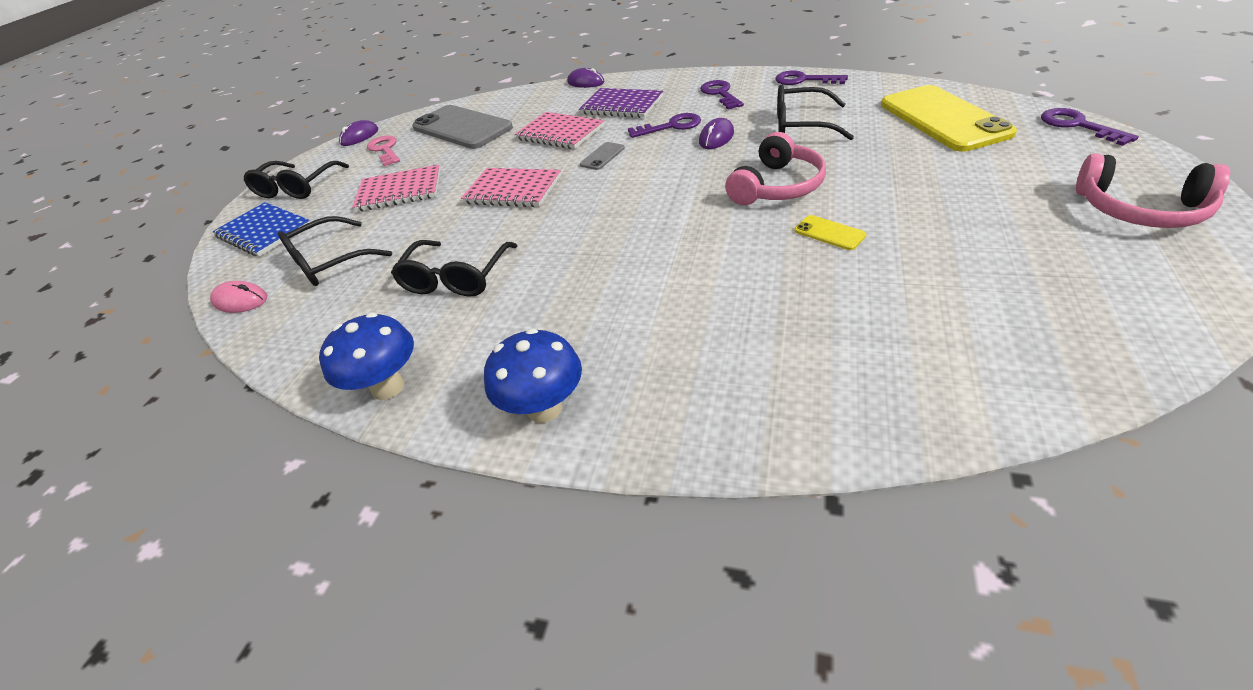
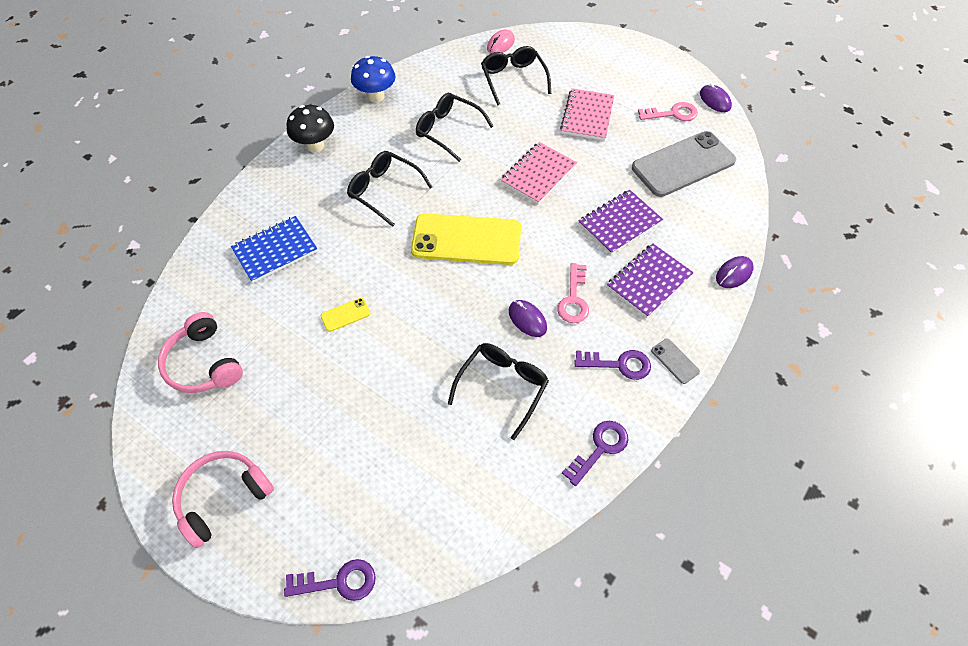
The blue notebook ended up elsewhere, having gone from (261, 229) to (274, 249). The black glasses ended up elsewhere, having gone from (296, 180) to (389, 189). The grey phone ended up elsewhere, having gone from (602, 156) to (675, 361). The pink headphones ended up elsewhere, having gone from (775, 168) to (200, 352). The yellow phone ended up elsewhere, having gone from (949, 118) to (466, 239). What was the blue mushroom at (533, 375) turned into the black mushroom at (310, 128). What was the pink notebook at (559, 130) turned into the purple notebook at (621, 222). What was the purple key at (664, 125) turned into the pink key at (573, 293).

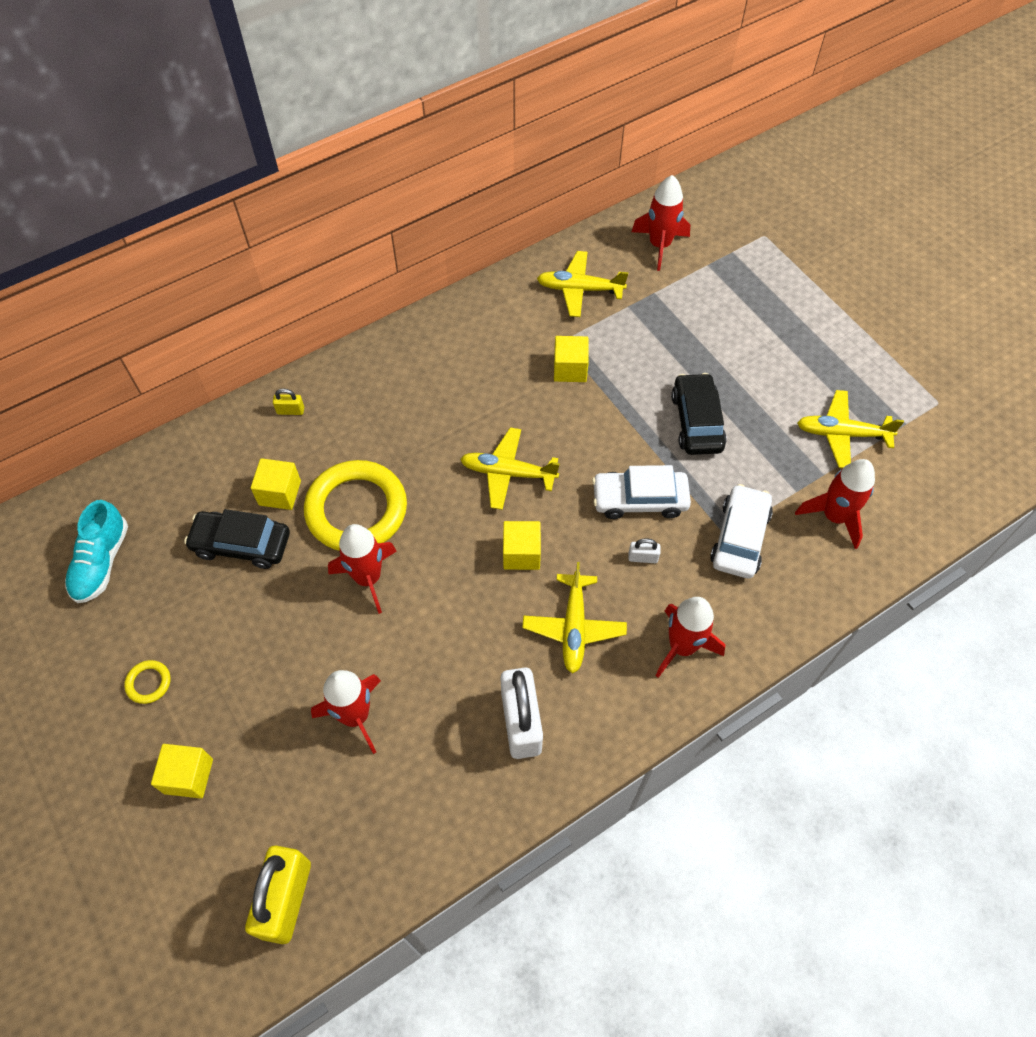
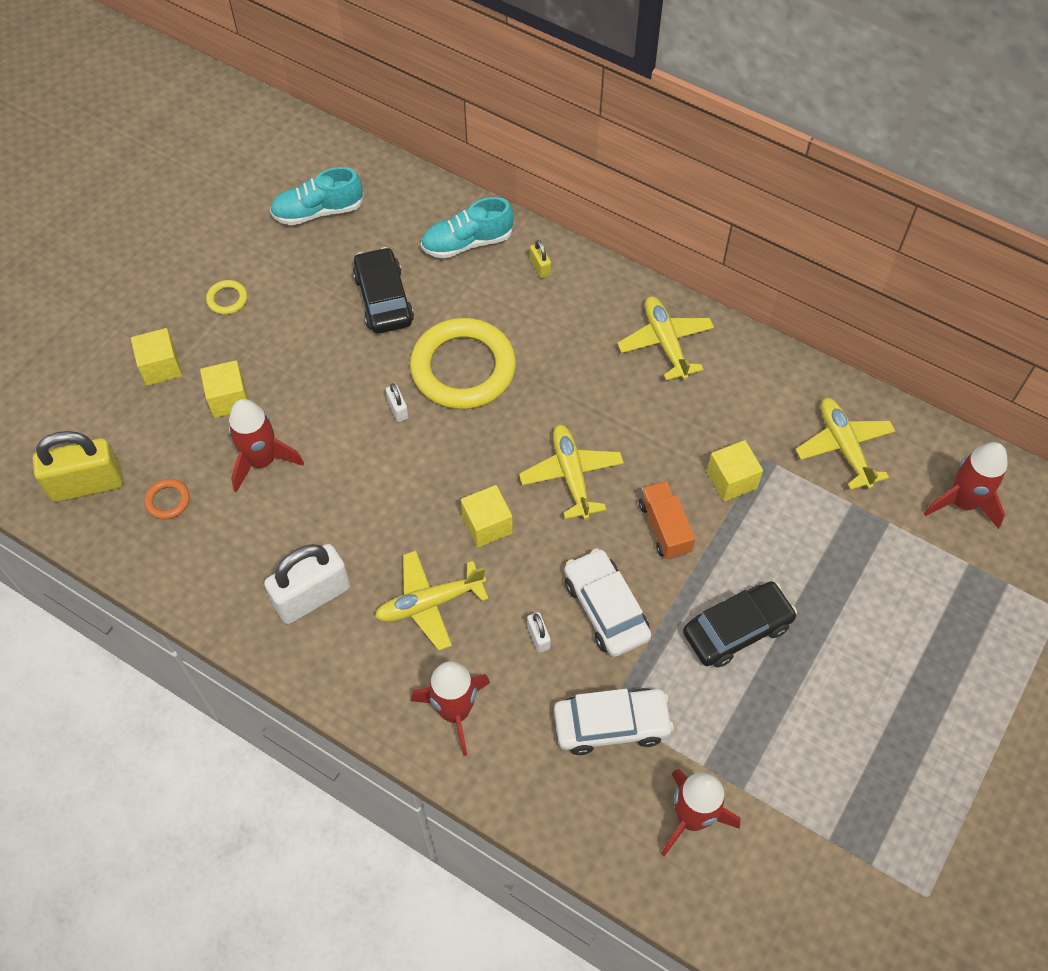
The second view gained the orange ring at (167, 499). The second view gained the turquoise shoe at (467, 228). The second view gained the orange truck at (667, 520). The yellow cube ended up elsewhere, having gone from (276, 484) to (224, 389). The yellow plane ended up elsewhere, having gone from (850, 429) to (665, 338). Where the red rocket stood at (362, 569), the white padlock came to stand at (397, 402).

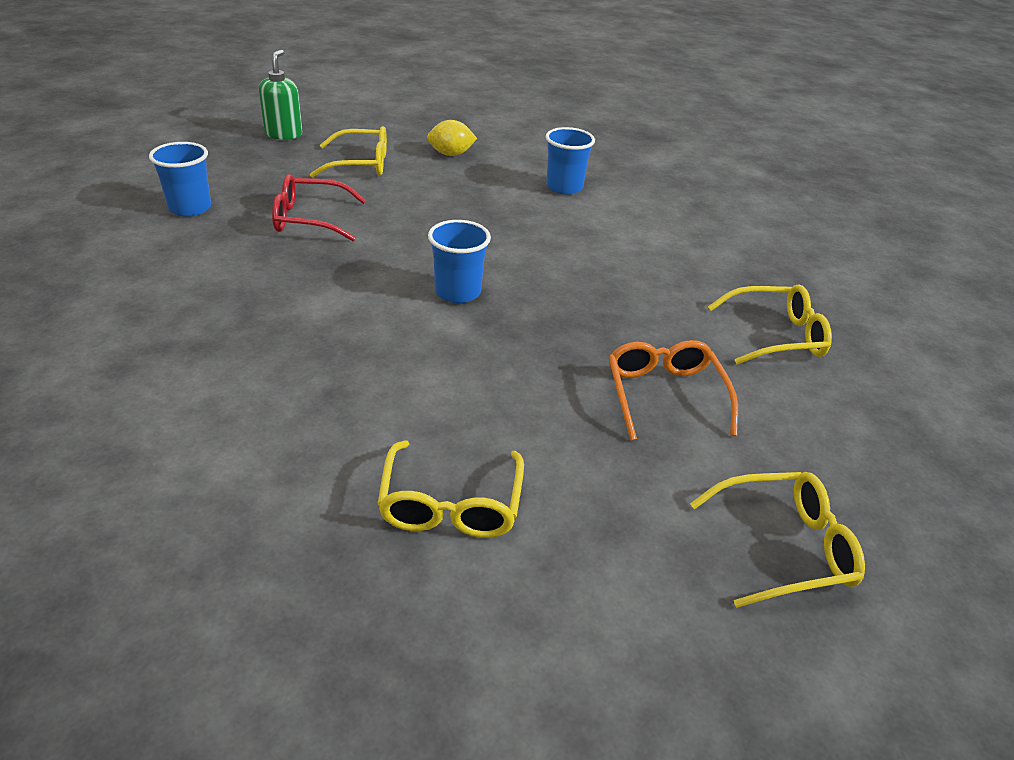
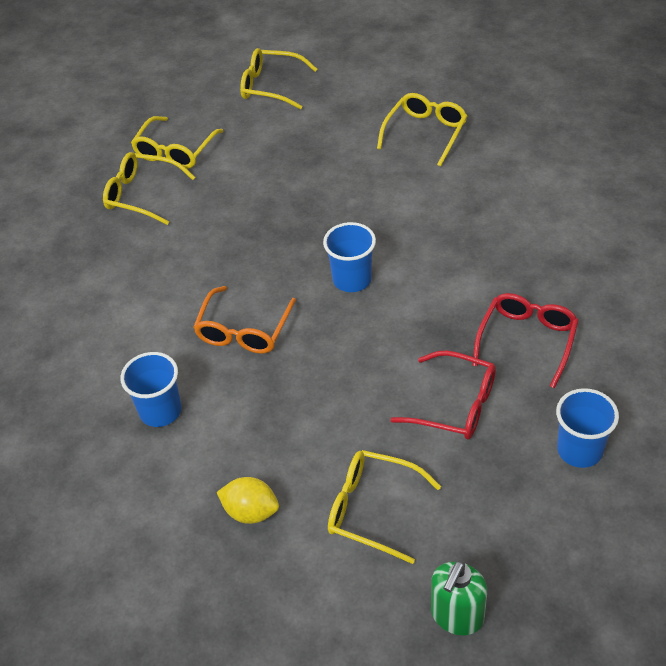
The second view gained the yellow glasses at (177, 142). The second view gained the red glasses at (525, 340). The orange glasses ended up elsewhere, having gone from (673, 390) to (244, 320).

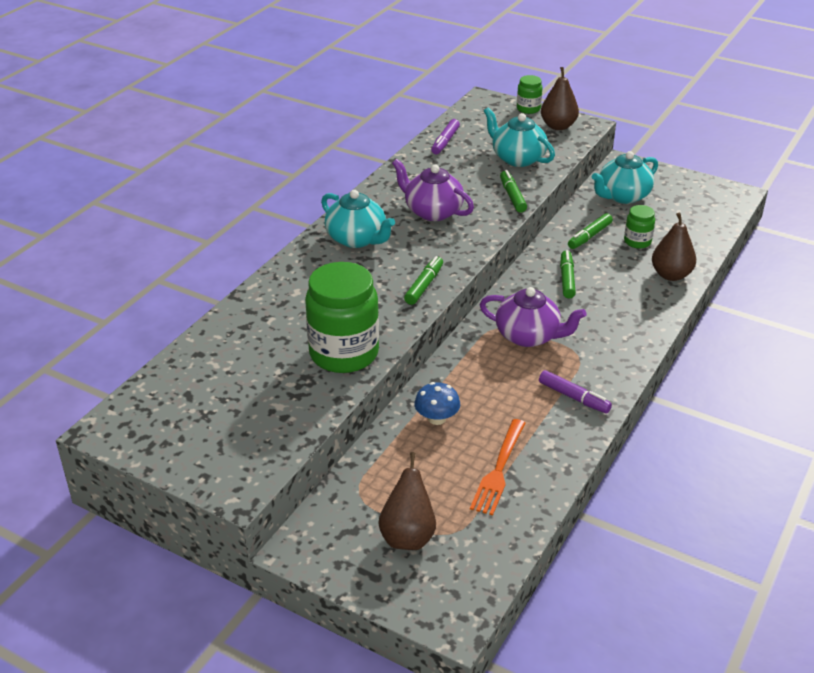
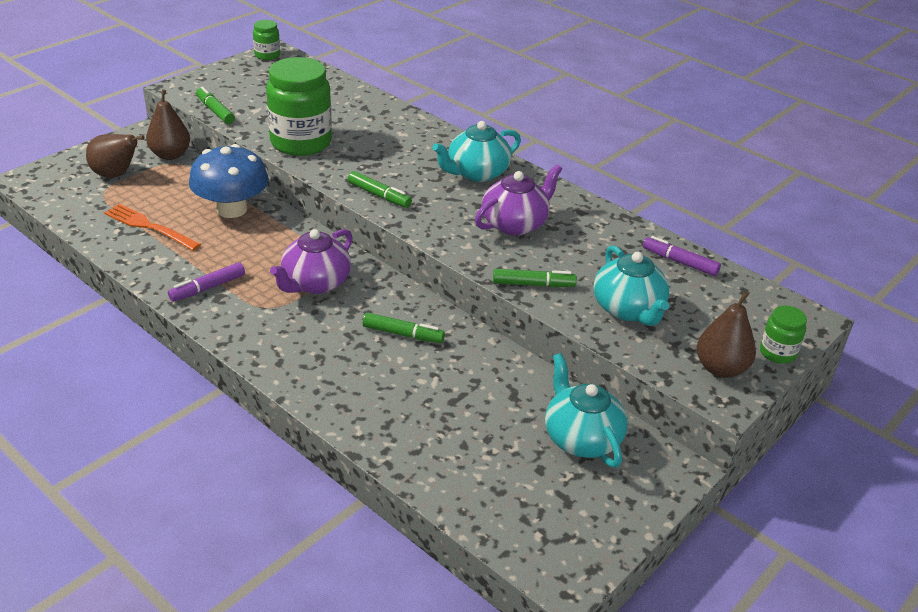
The green marker ended up elsewhere, having gone from (590, 231) to (215, 105). The green jar ended up elsewhere, having gone from (639, 227) to (266, 40). The brown pear ended up elsewhere, having gone from (674, 247) to (168, 124). The turquoise teapot at (519, 137) ended up facing another way, 105 degrees clockwise from before. The size of the blue mushroom at (437, 403) changed by a factor of 1.88.

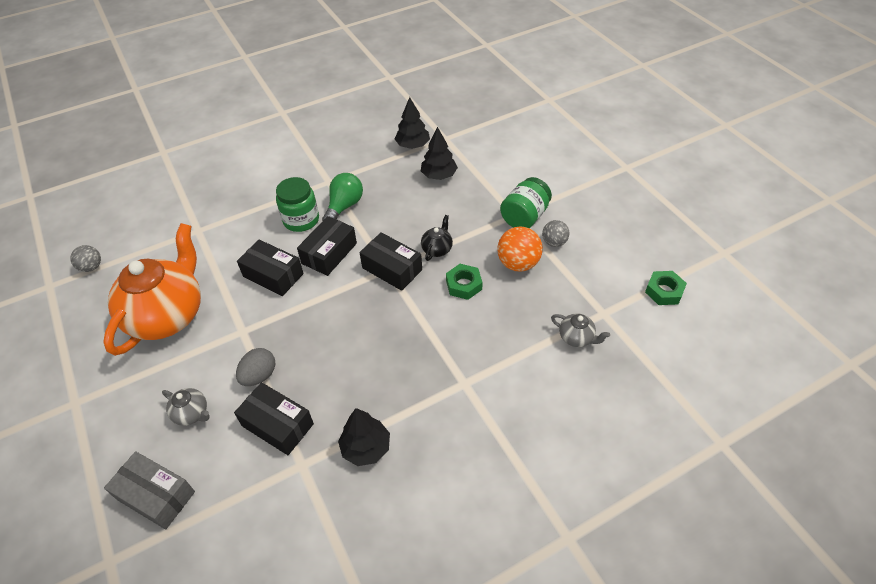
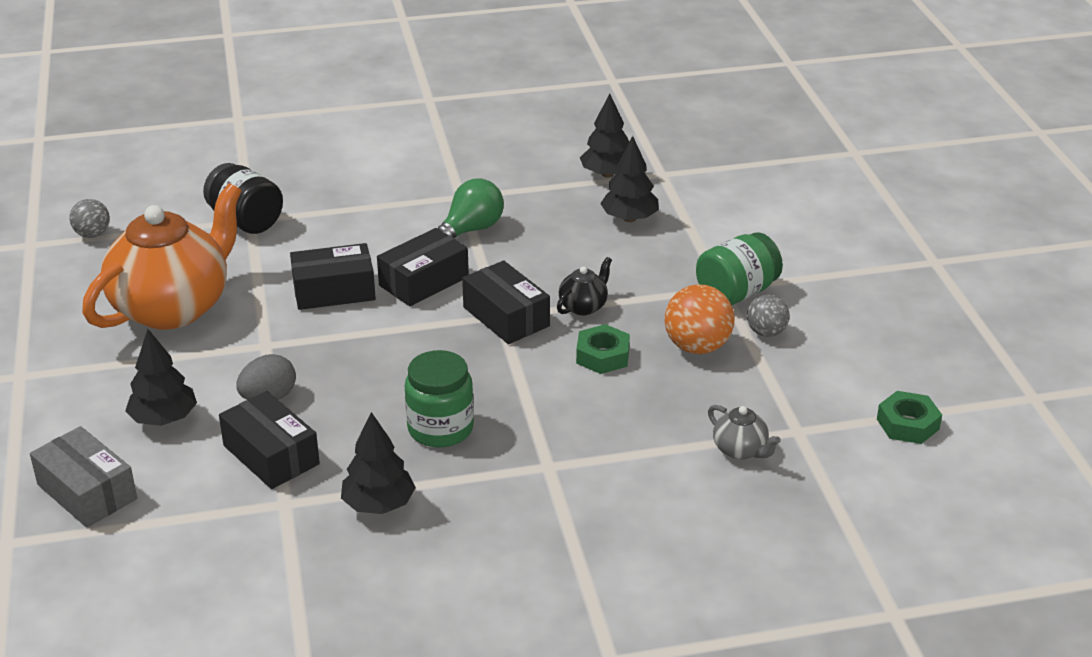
The second view gained the black jar at (243, 198). The green jar ended up elsewhere, having gone from (297, 204) to (439, 398). Where the grey teapot stood at (185, 407), the black tree came to stand at (161, 377). The black box at (270, 268) ended up facing another way, 60 degrees counterclockwise from before.

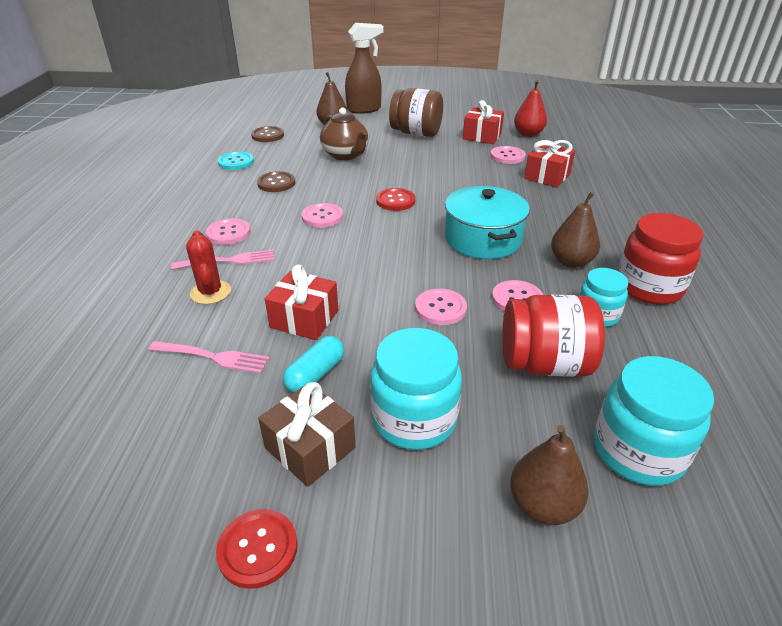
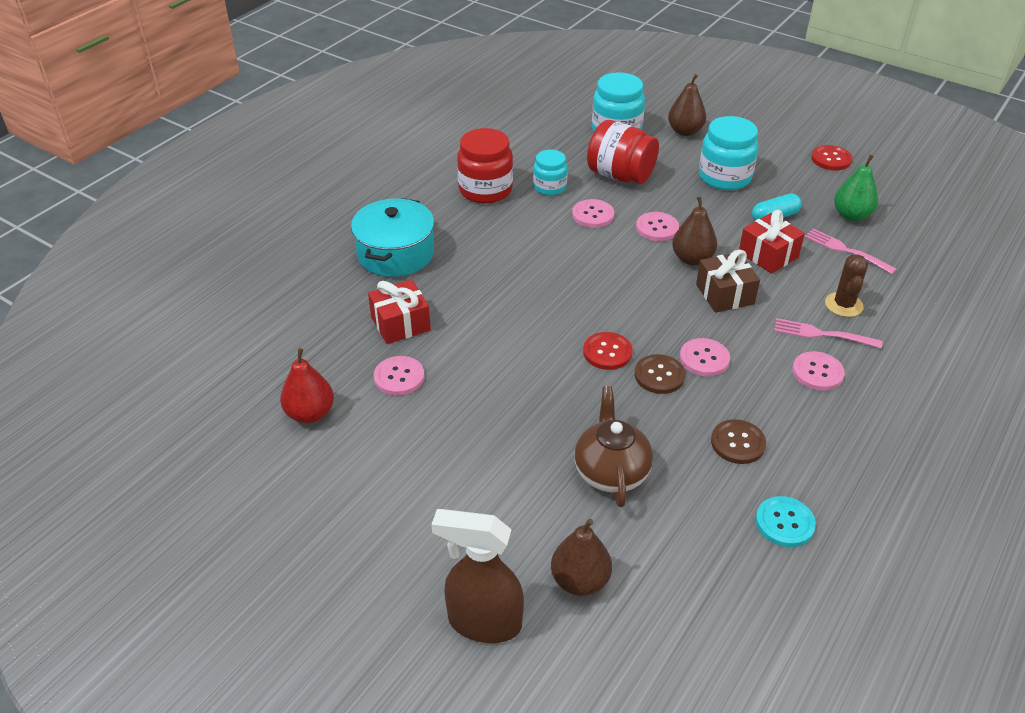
The second view lost the brown jar at (416, 112). The second view lost the red gift at (483, 122). The second view gained the green pear at (856, 188). The brown button ended up elsewhere, having gone from (267, 134) to (659, 374). The brown gift ended up elsewhere, having gone from (307, 434) to (728, 281). The turquoise pot ended up elsewhere, having gone from (487, 222) to (392, 237). The brown pear ended up elsewhere, having gone from (575, 230) to (694, 231). What was the red cactus at (208, 267) turned into the brown cactus at (846, 285).

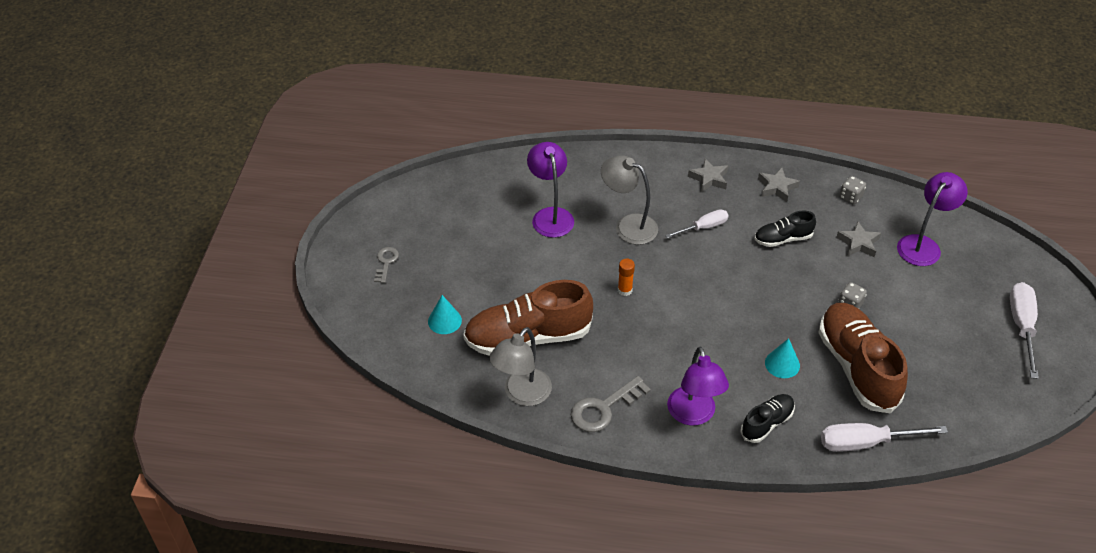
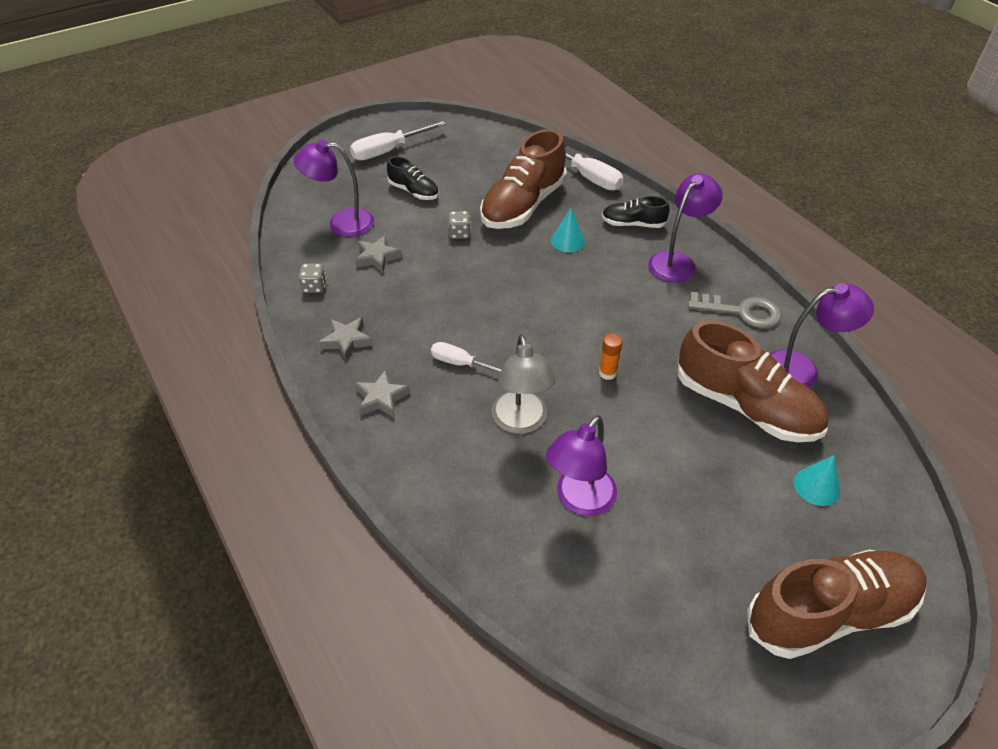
The black shoe ended up elsewhere, having gone from (785, 228) to (413, 178). Where the grey key stood at (386, 265), the brown shoe came to stand at (836, 604). What was the grey lamp at (520, 366) turned into the purple lamp at (822, 335).

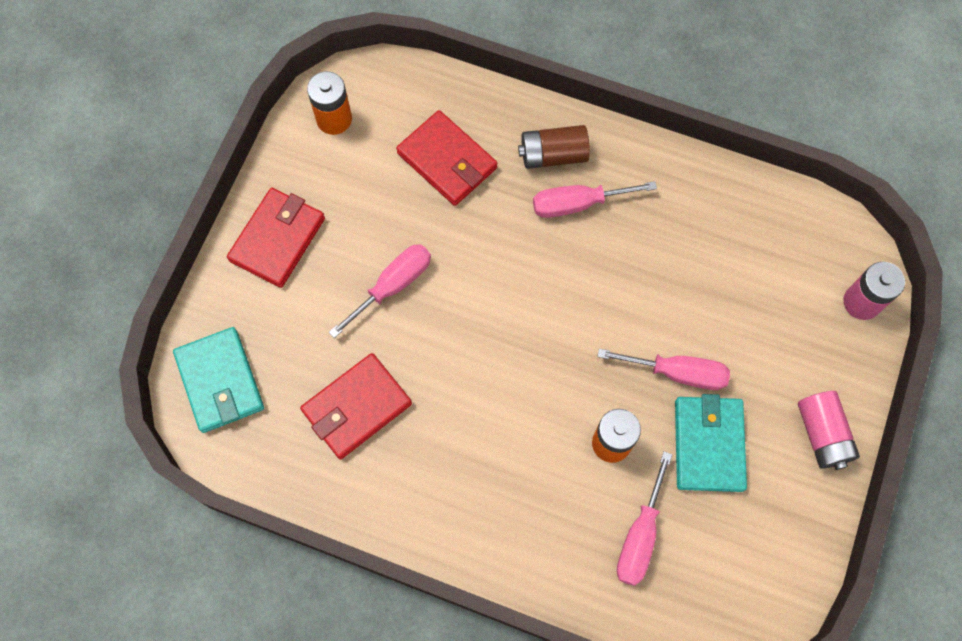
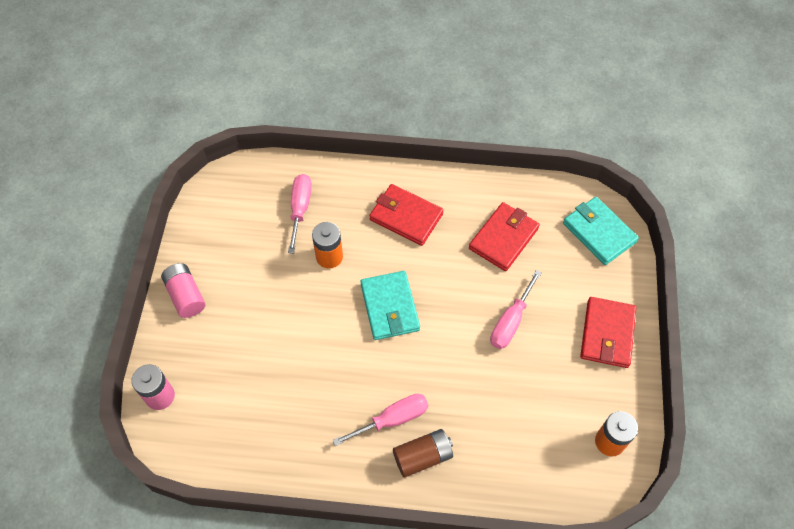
The second view lost the pink screwdriver at (663, 369). The red wallet ended up elsewhere, having gone from (446, 158) to (406, 215). The turquoise wallet ended up elsewhere, having gone from (711, 443) to (390, 305).

